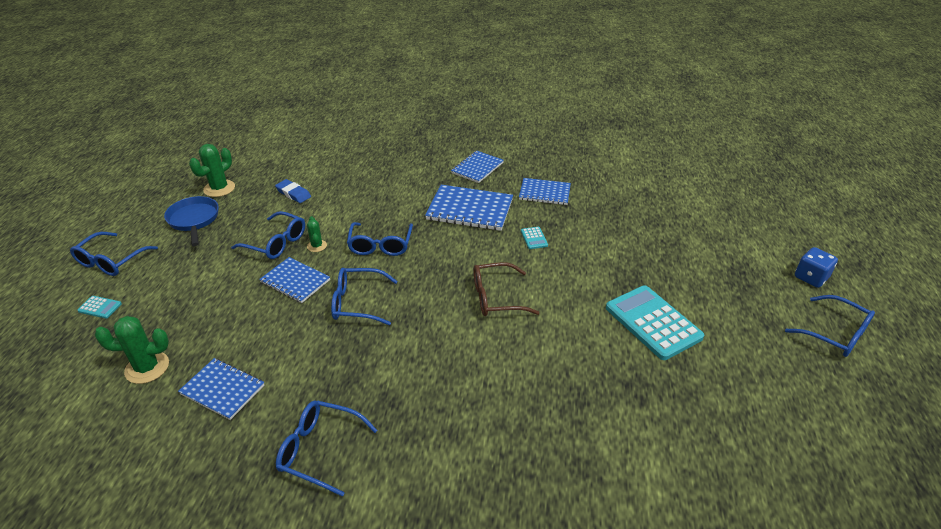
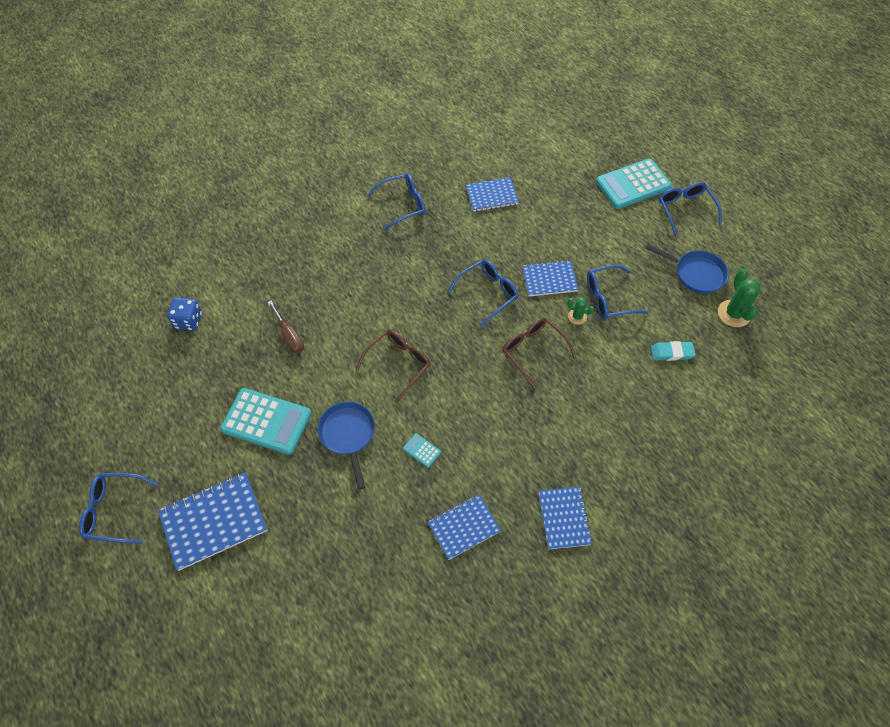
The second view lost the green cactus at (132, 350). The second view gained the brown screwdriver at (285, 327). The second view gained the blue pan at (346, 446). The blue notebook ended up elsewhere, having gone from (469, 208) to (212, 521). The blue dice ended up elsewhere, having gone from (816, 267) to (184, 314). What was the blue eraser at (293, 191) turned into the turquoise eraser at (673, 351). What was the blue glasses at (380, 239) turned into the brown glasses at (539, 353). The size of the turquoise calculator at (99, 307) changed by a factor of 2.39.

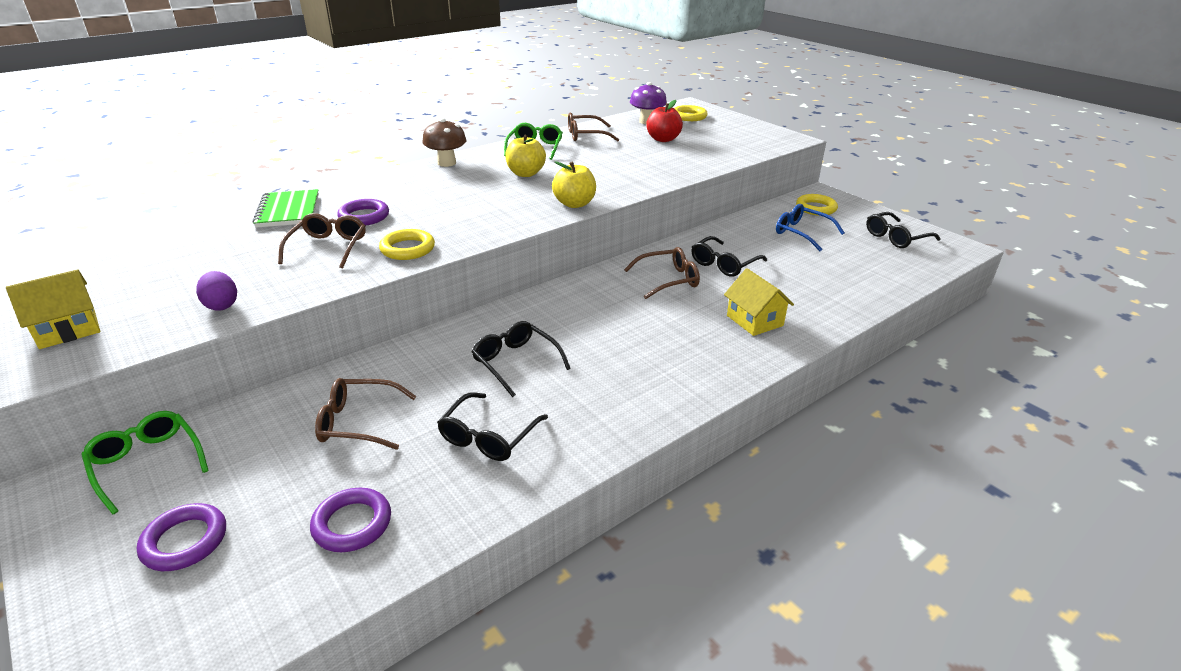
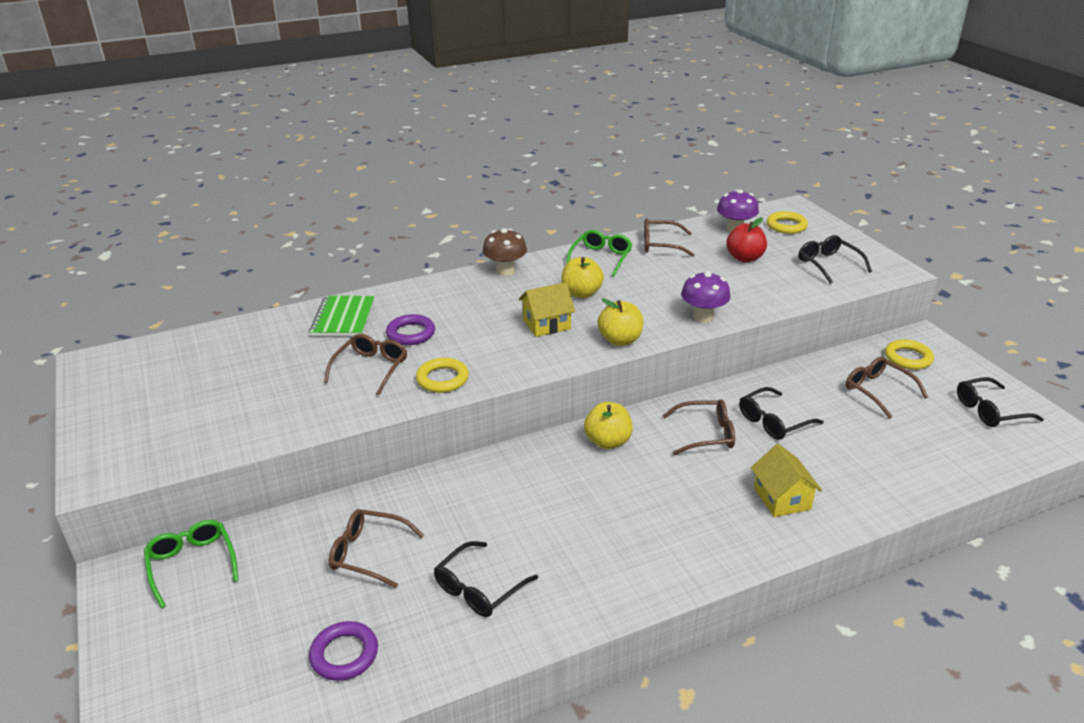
The second view lost the purple ring at (181, 537). The second view lost the purple egg at (216, 291). The second view gained the yellow apple at (608, 425). The second view gained the purple mushroom at (705, 297). The yellow house ended up elsewhere, having gone from (53, 309) to (547, 309). The black glasses ended up elsewhere, having gone from (521, 359) to (835, 259). What was the blue glasses at (810, 227) turned into the brown glasses at (887, 388).

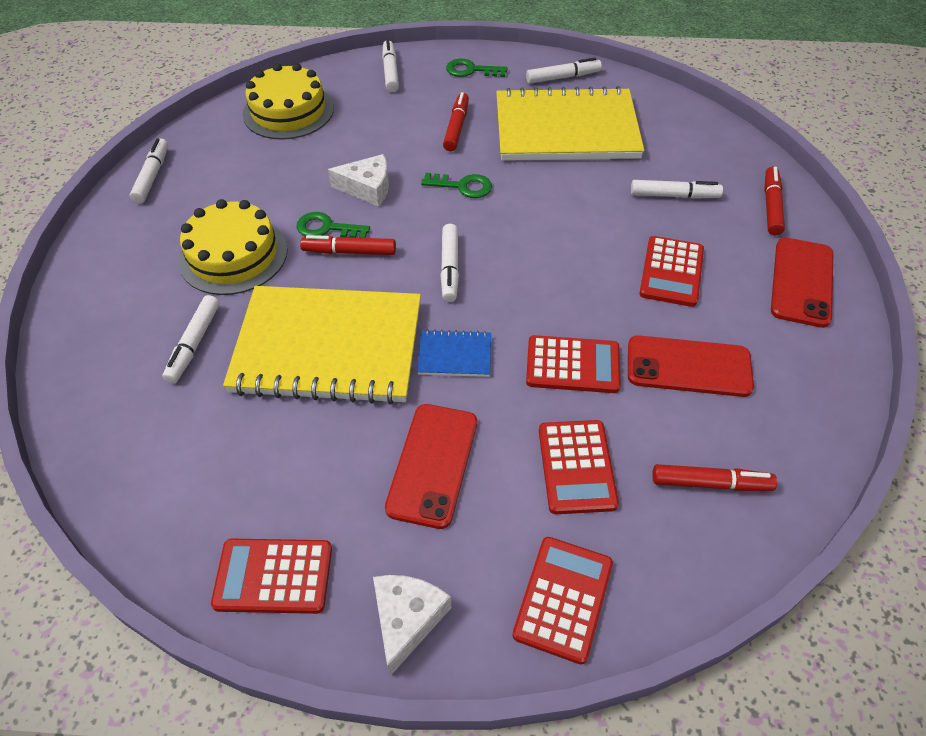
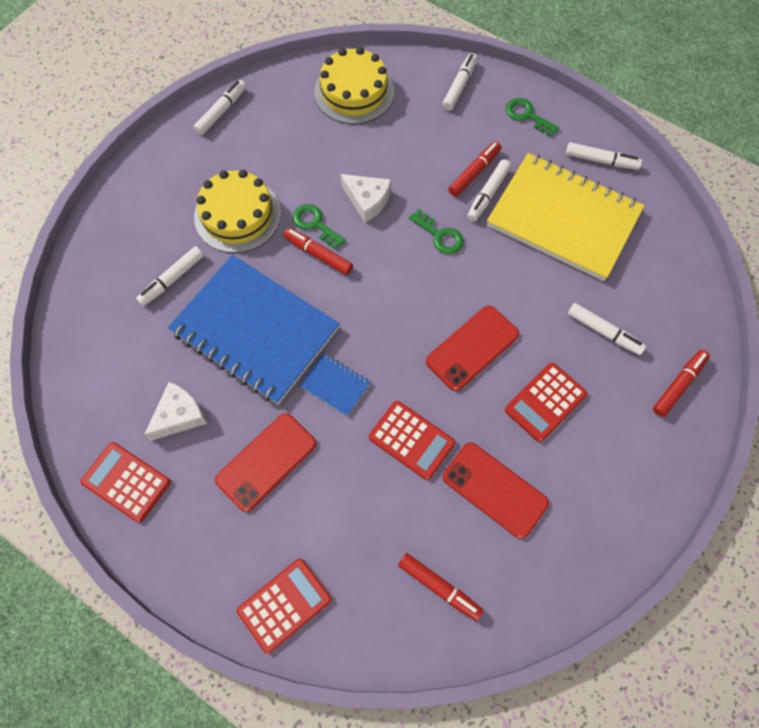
The second view lost the red calculator at (579, 467). The white cheese ended up elsewhere, having gone from (412, 625) to (175, 411). The white marker ended up elsewhere, having gone from (449, 263) to (489, 190). The red phone ended up elsewhere, having gone from (802, 283) to (472, 348). What was the yellow notebook at (322, 345) turned into the blue notebook at (254, 329).

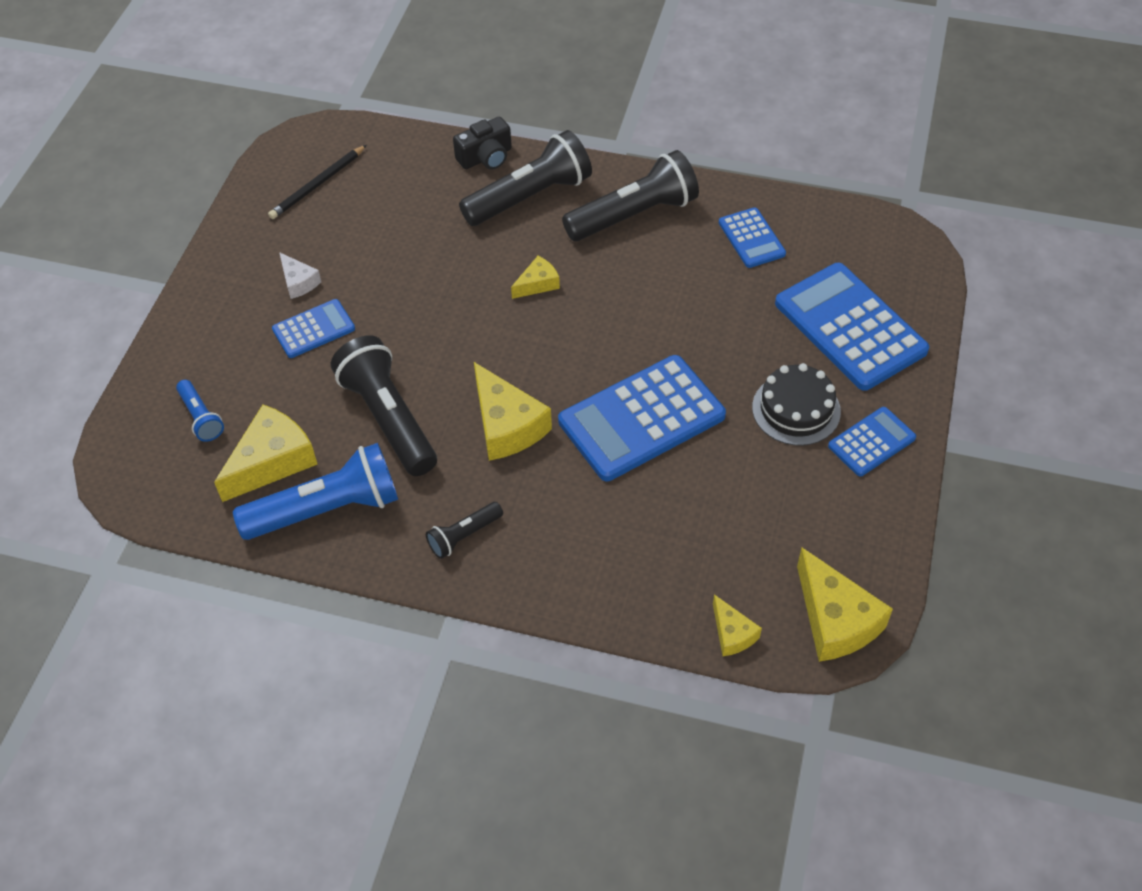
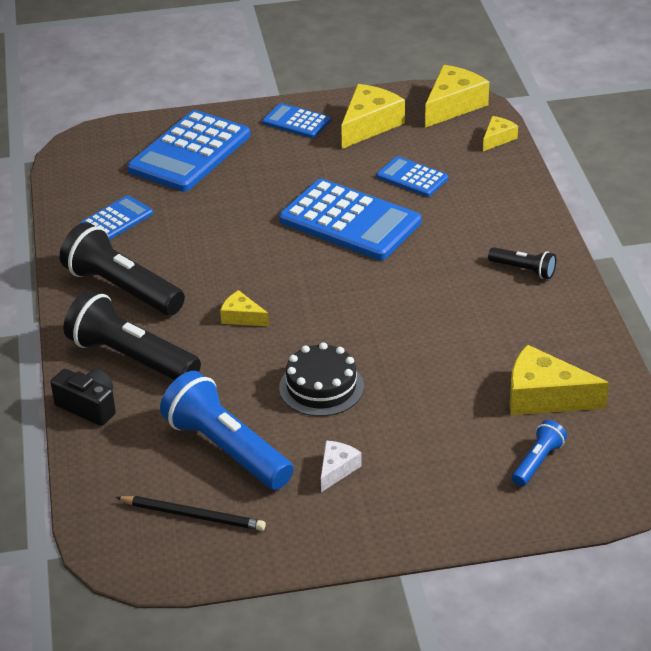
The second view lost the black flashlight at (384, 405). The blue flashlight ended up elsewhere, having gone from (315, 491) to (227, 430). The blue calculator ended up elsewhere, having gone from (313, 328) to (412, 176). The yellow cheese ended up elsewhere, having gone from (513, 411) to (373, 116). The black cake ended up elsewhere, having gone from (796, 404) to (321, 379).

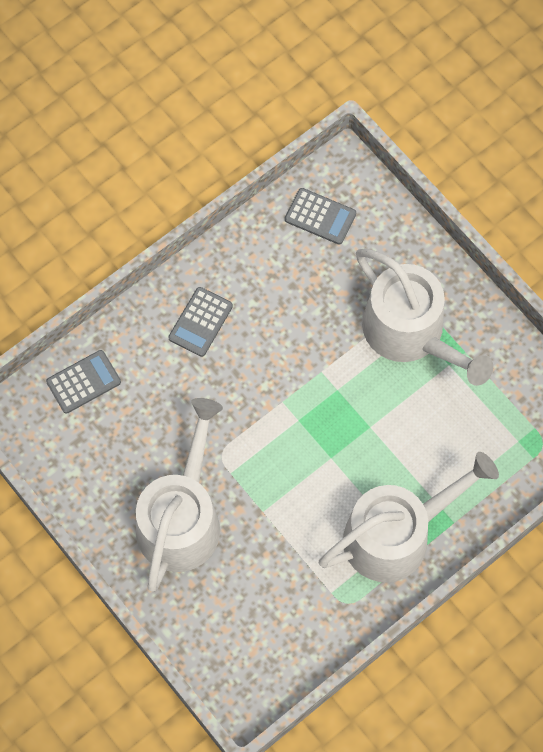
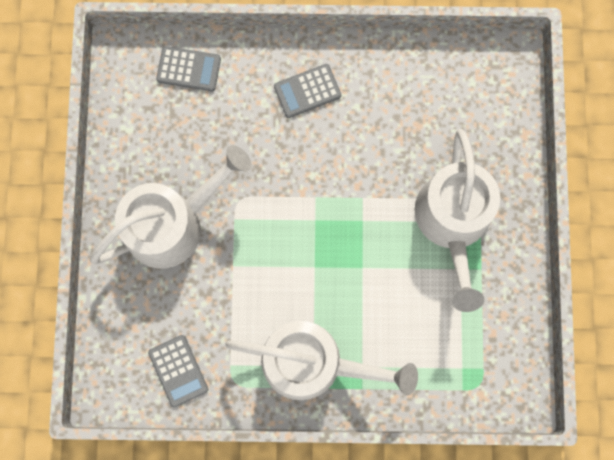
The grey calculator ended up elsewhere, having gone from (320, 216) to (178, 371).

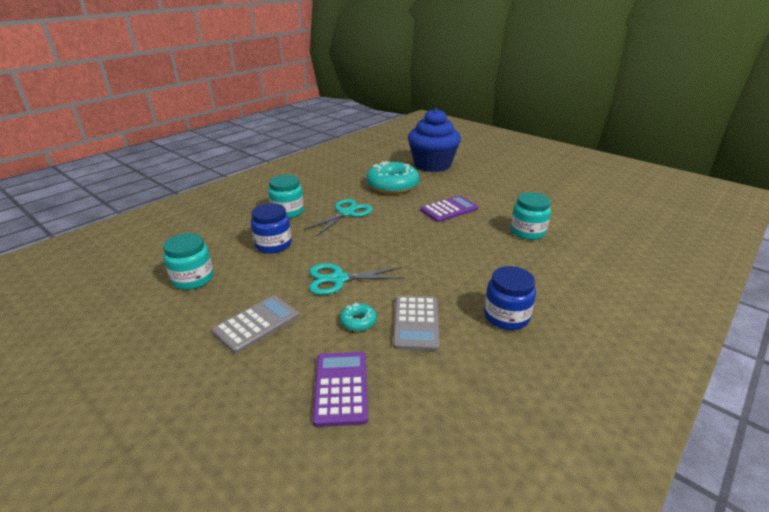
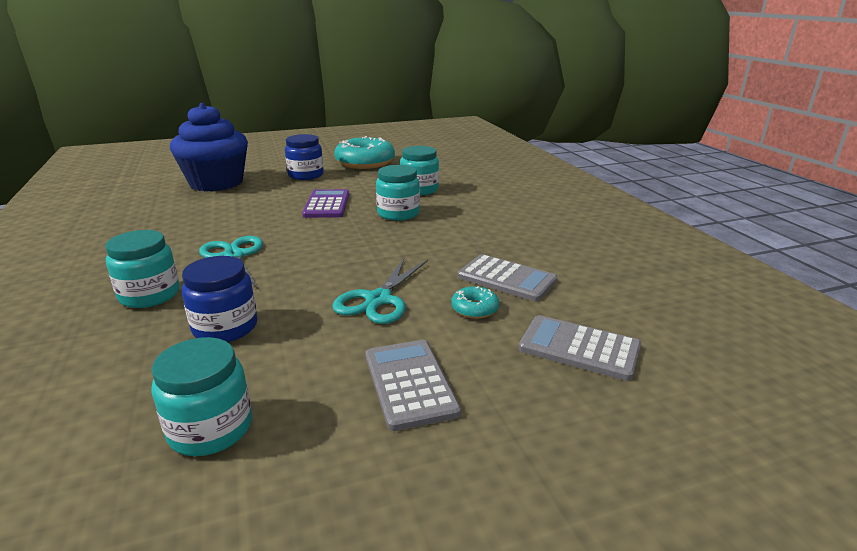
The second view gained the turquoise jar at (398, 193). The turquoise donut ended up elsewhere, having gone from (392, 177) to (364, 152). The blue jar ended up elsewhere, having gone from (510, 298) to (304, 157). What was the purple calculator at (340, 389) turned into the grey calculator at (580, 348).

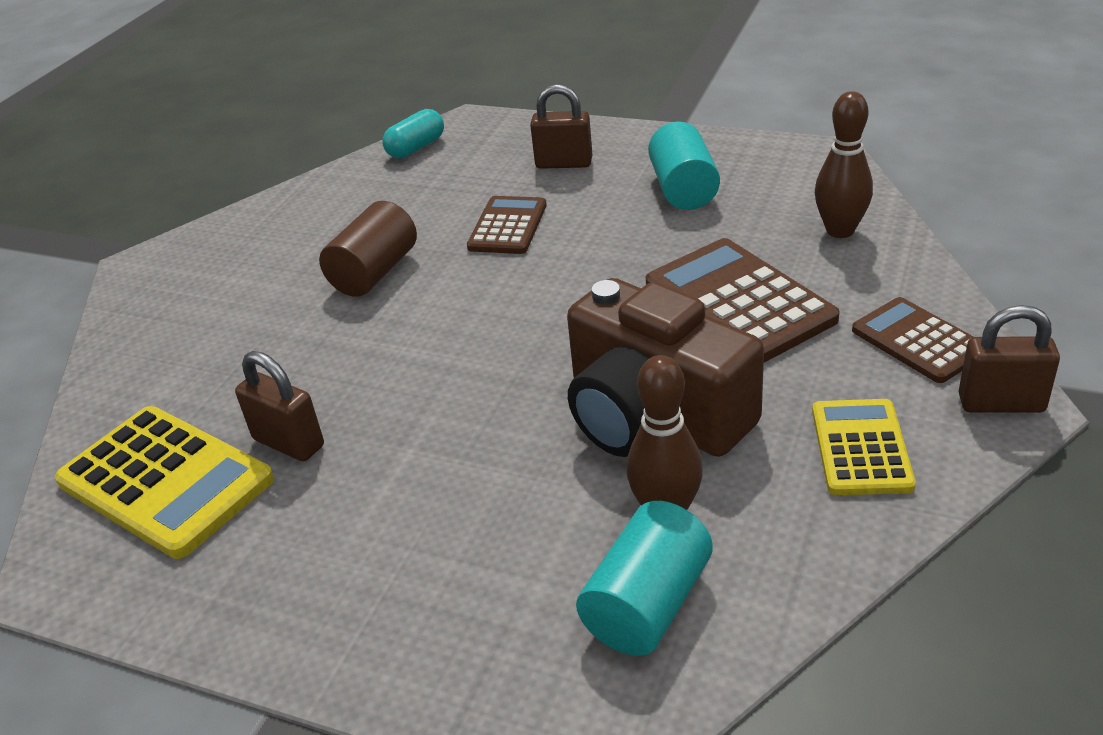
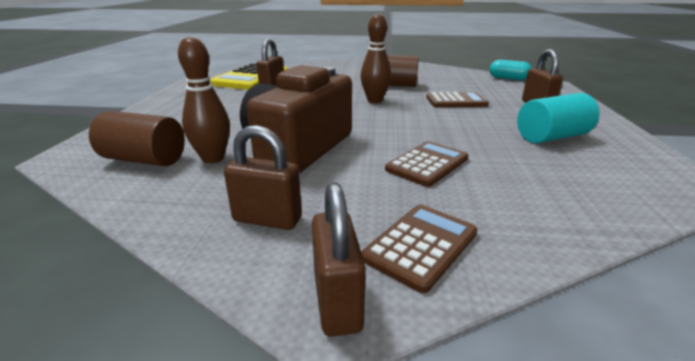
The brown bowling pin ended up elsewhere, having gone from (844, 164) to (375, 58). Where the yellow calculator stood at (864, 447), the brown padlock came to stand at (263, 177). What was the turquoise cylinder at (644, 578) turned into the brown cylinder at (137, 138). The size of the brown calculator at (743, 300) changed by a factor of 0.61.

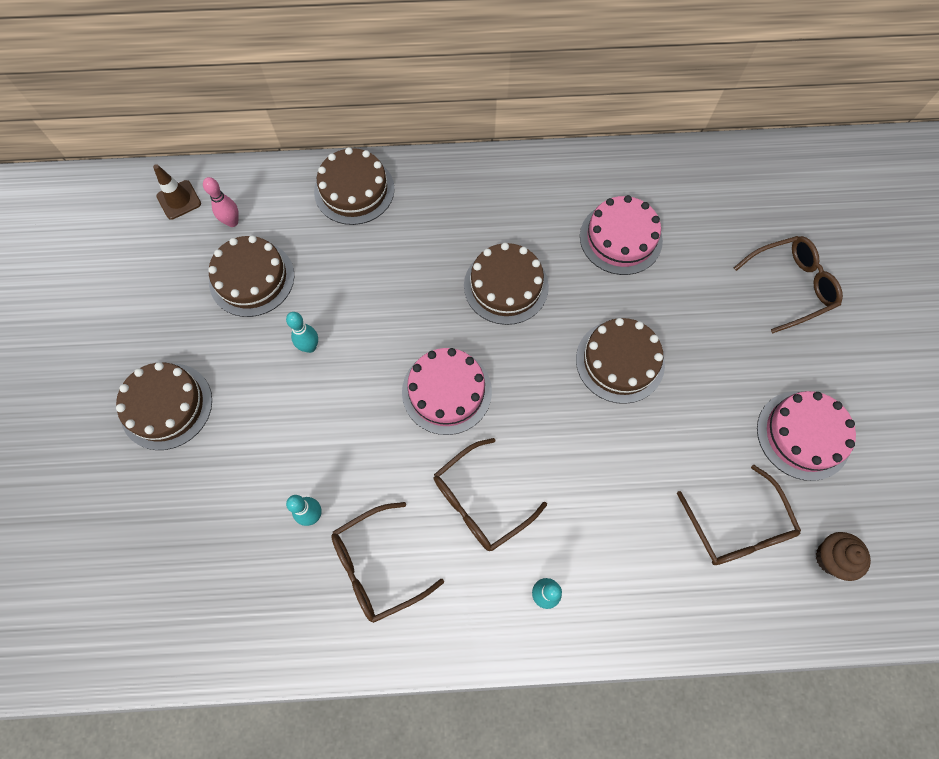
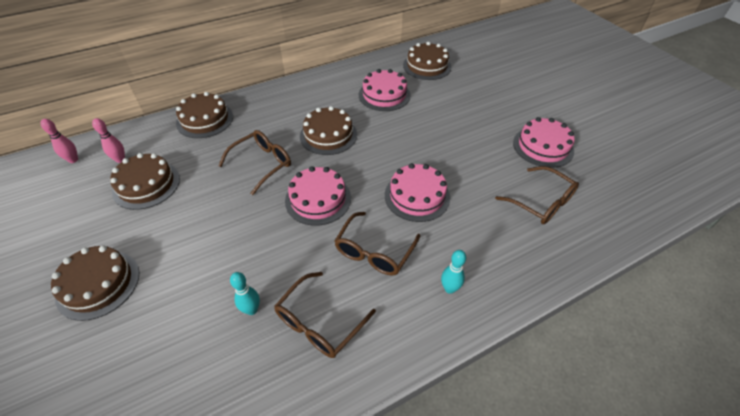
The second view lost the turquoise bowling pin at (302, 332). The second view lost the brown cupcake at (843, 556). The second view gained the pink cake at (417, 192). The brown cake ended up elsewhere, having gone from (620, 361) to (427, 61). The brown glasses ended up elsewhere, having gone from (788, 284) to (254, 162). Where the brown traffic cone stood at (177, 192), the pink bowling pin came to stand at (59, 141).

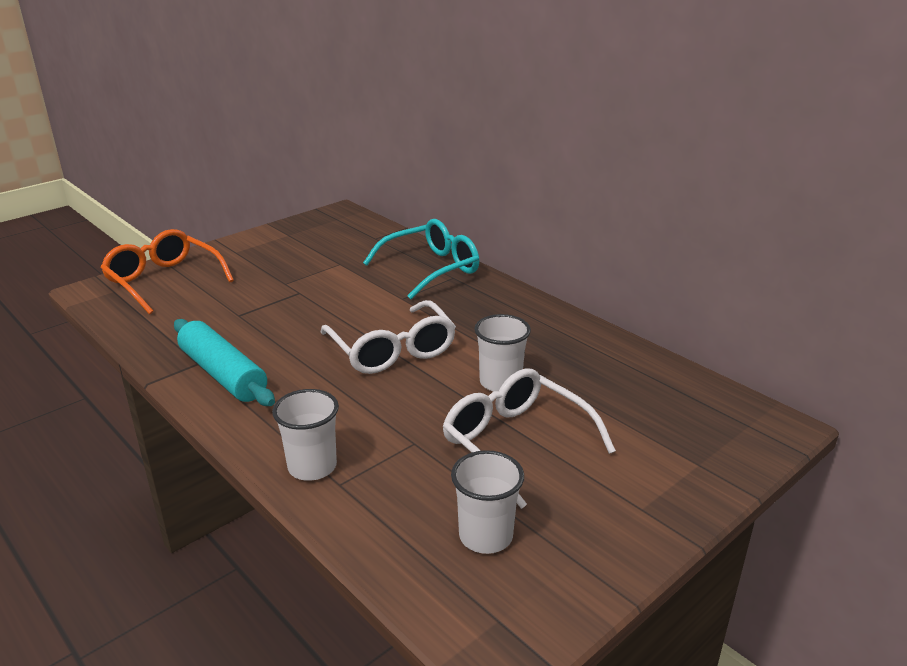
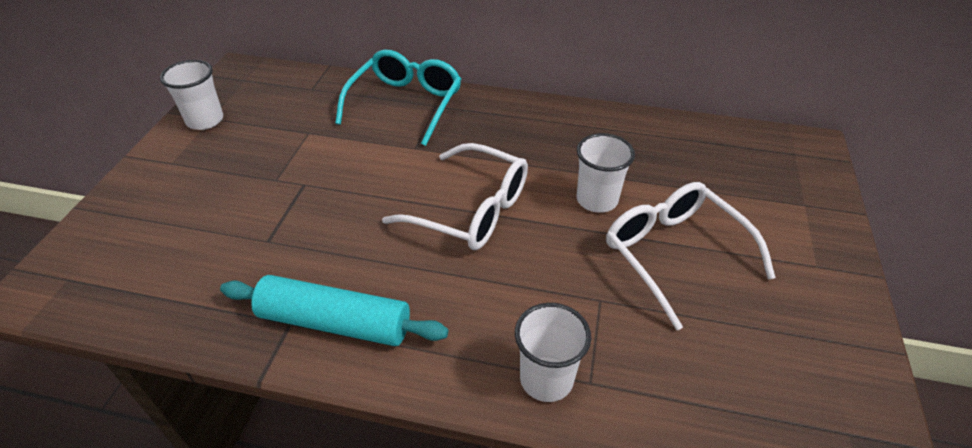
The second view lost the orange glasses at (167, 271). The white cup ended up elsewhere, having gone from (487, 502) to (191, 95). The white glasses at (529, 439) ended up facing another way, 45 degrees clockwise from before.

